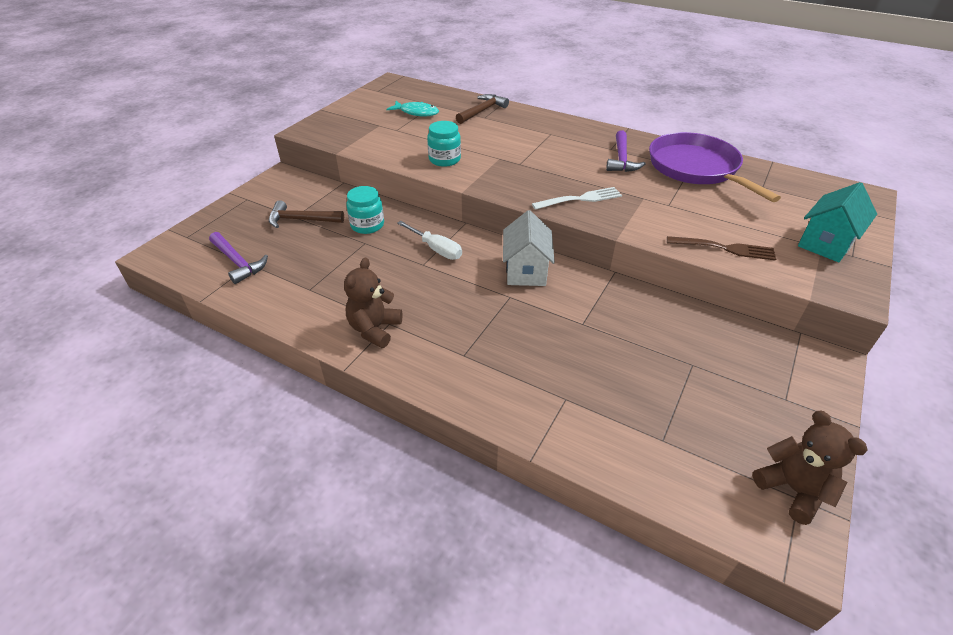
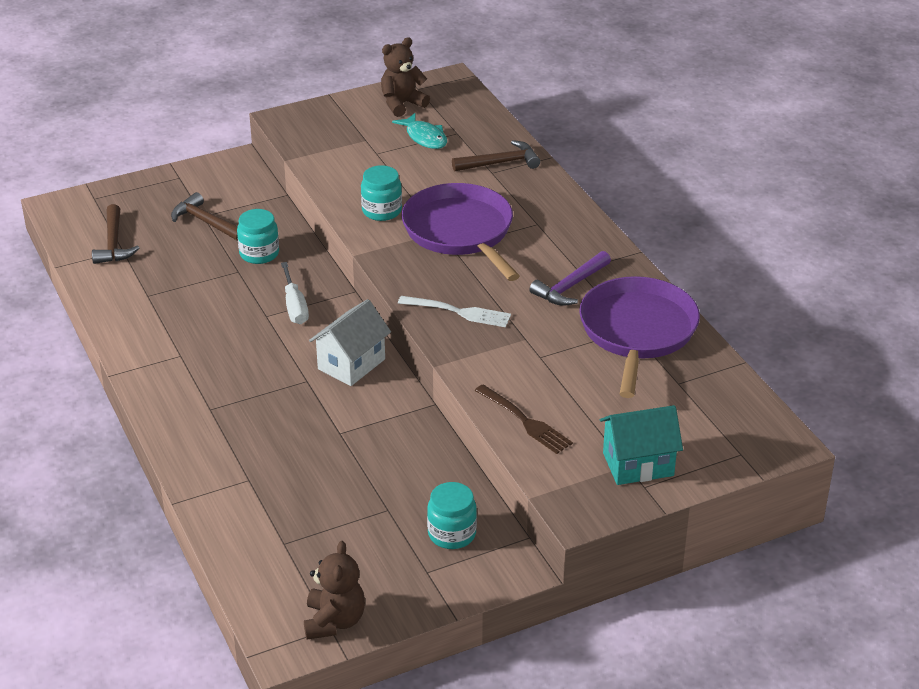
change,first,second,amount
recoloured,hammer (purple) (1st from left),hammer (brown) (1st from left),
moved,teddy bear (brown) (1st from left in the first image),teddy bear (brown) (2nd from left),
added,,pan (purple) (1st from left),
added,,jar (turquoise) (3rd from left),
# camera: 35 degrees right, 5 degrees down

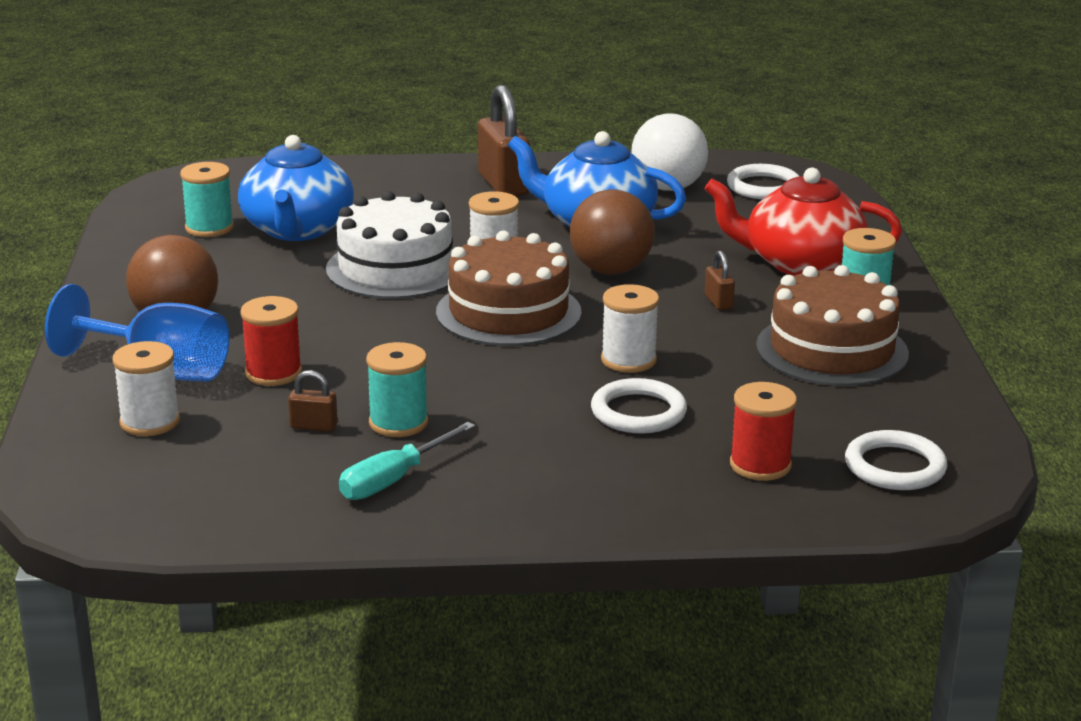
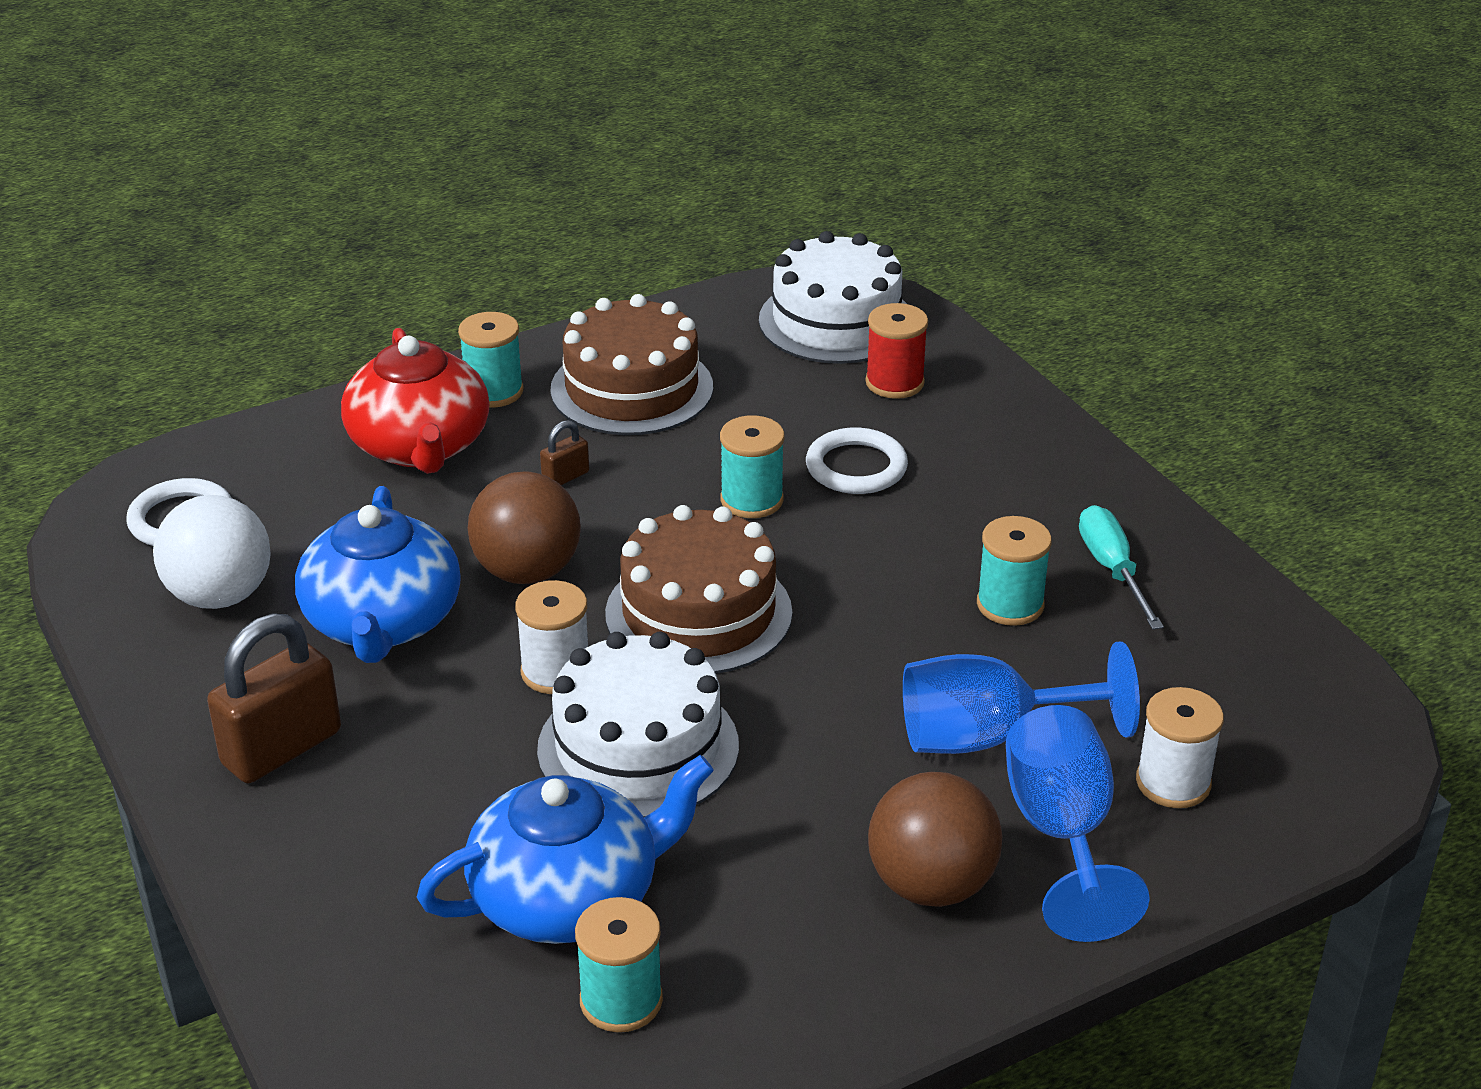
change,first,second,amount
replaced,spool (red) (1st from left),goblet (blue) (1st from left),
removed,padlock (brown) (1st from left),,
turned,screwdriver (turquoise),,120 degrees counterclockwise
recoloured,spool (white) (3rd from left),spool (turquoise) (3rd from left),
replaced,ring (white) (3rd from left),cake (white) (2nd from left),
# camera: 115 degrees left, 10 degrees up

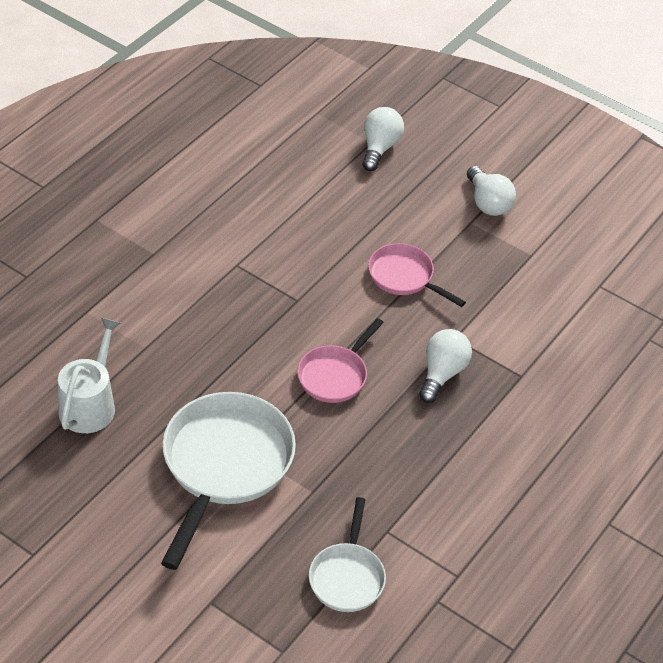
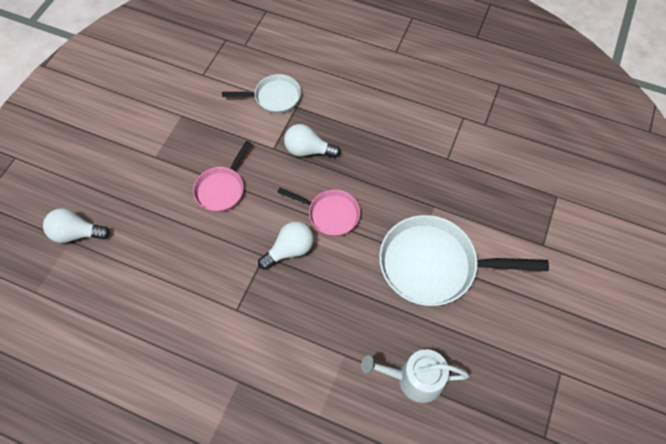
change,first,second,amount
moved,pan (white) (2nd from left in the first image),pan (white) (1st from left),
moved,light bulb (white) (3rd from left in the first image),light bulb (white) (2nd from left),
# camera: 100 degrees left, 15 degrees up

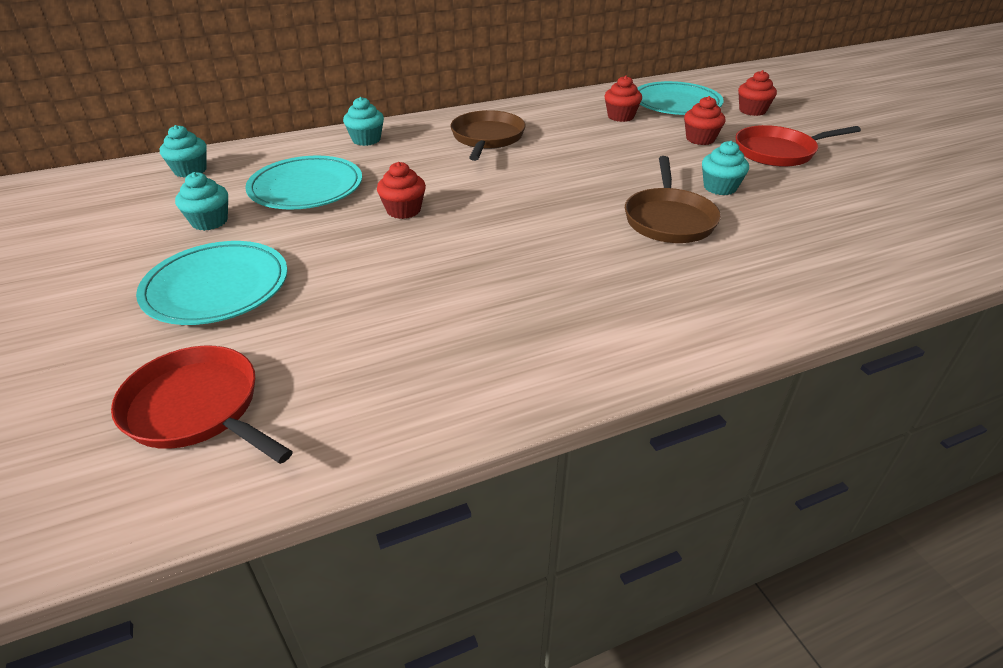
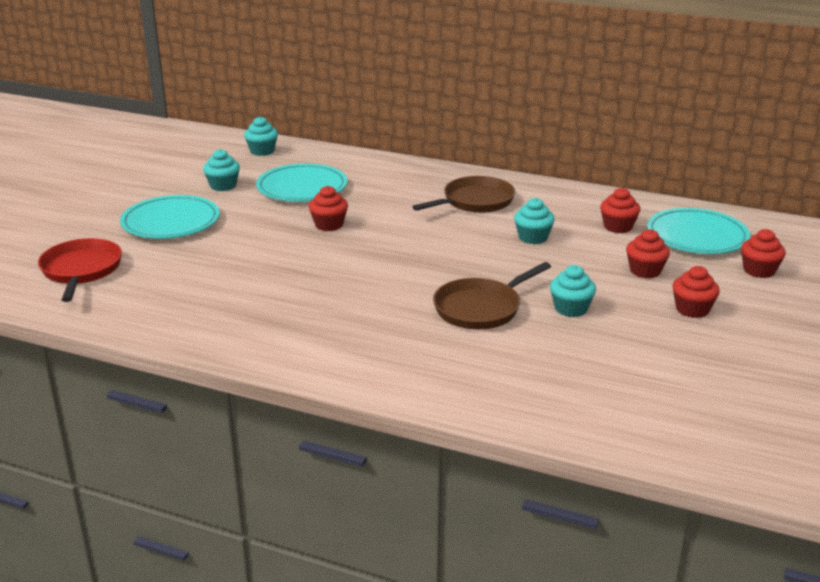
change,first,second,amount
moved,cupcake (turquoise) (3rd from left),,
replaced,pan (red) (2nd from left),cupcake (red) (4th from left),
# camera: 45 degrees right, 10 degrees down

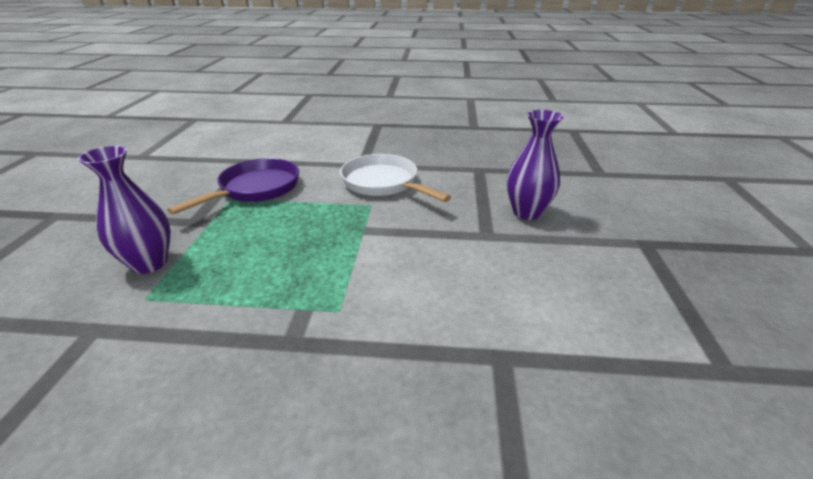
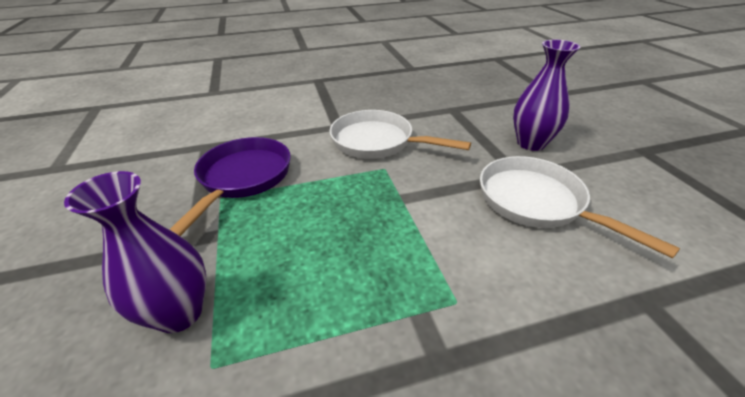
change,first,second,amount
added,,pan (white) (2nd from left),
# camera: 20 degrees left, 5 degrees up

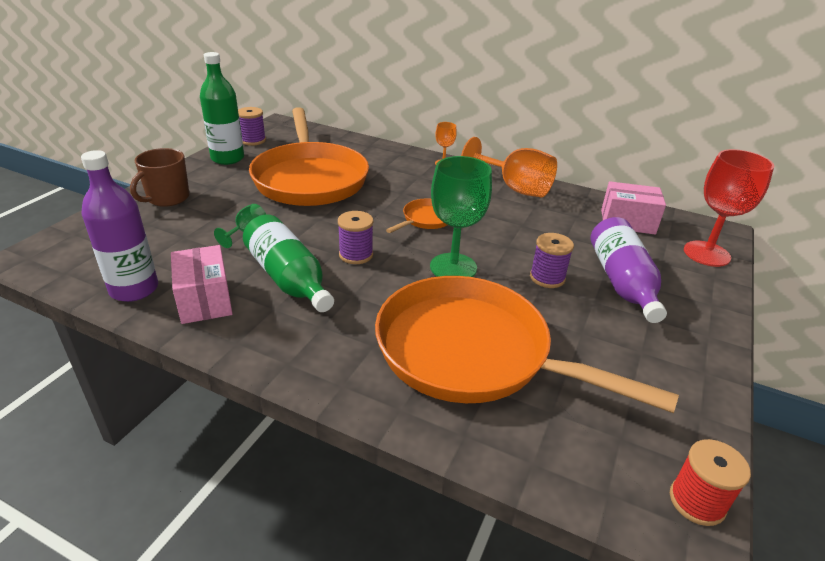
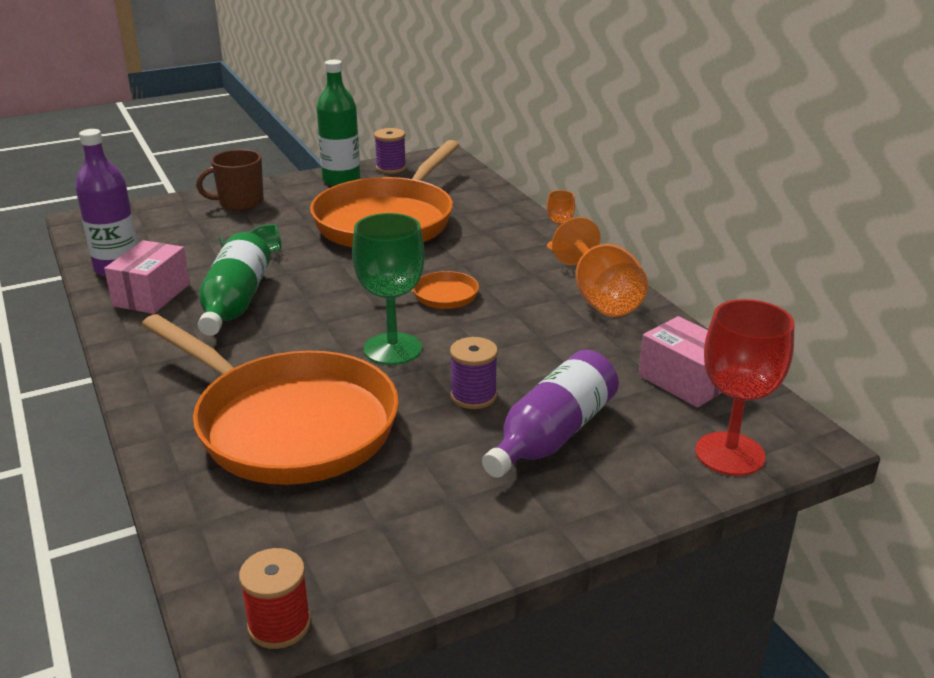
change,first,second,amount
removed,spool (purple) (2nd from left),,
turned,pan (orange) (3rd from left in the first image),pan (orange) (1st from left),150 degrees clockwise
# camera: 40 degrees right, 5 degrees down

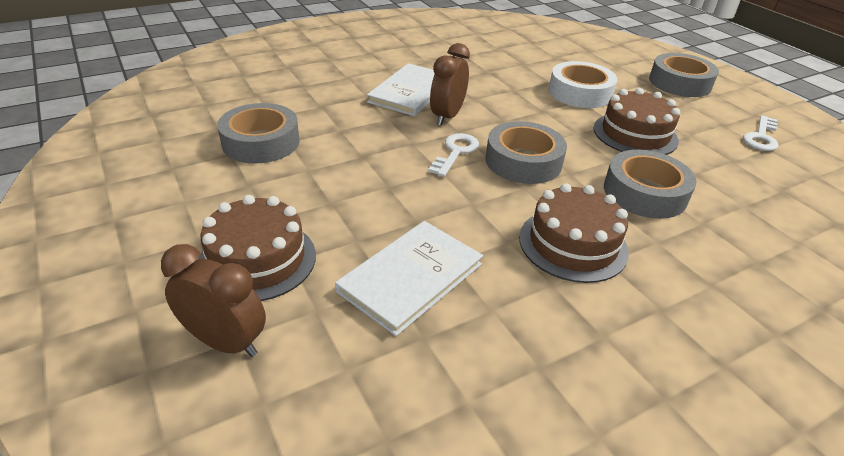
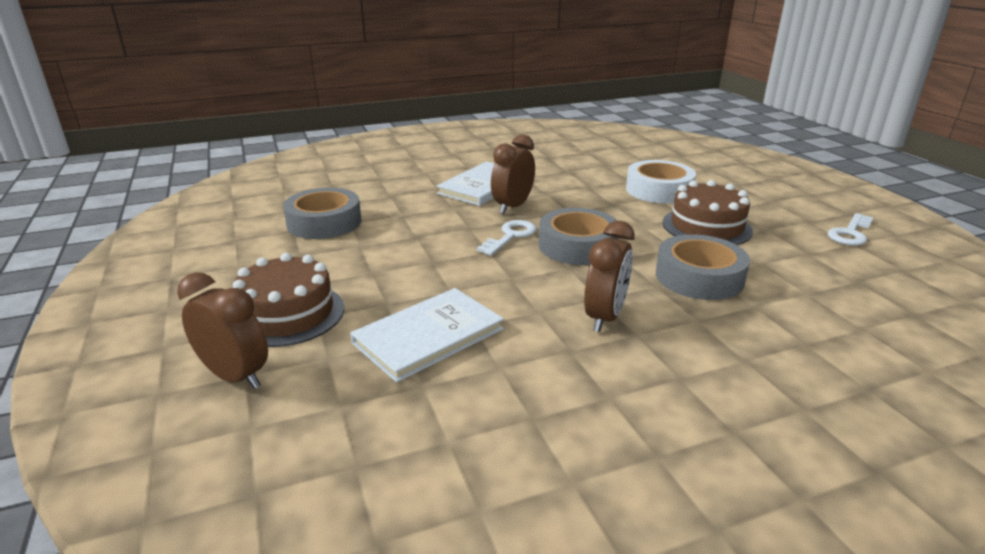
change,first,second,amount
replaced,cake (brown) (2nd from left),clock (brown) (3rd from left),
removed,tape (grey) (4th from left),,
# camera: 10 degrees right, 10 degrees down

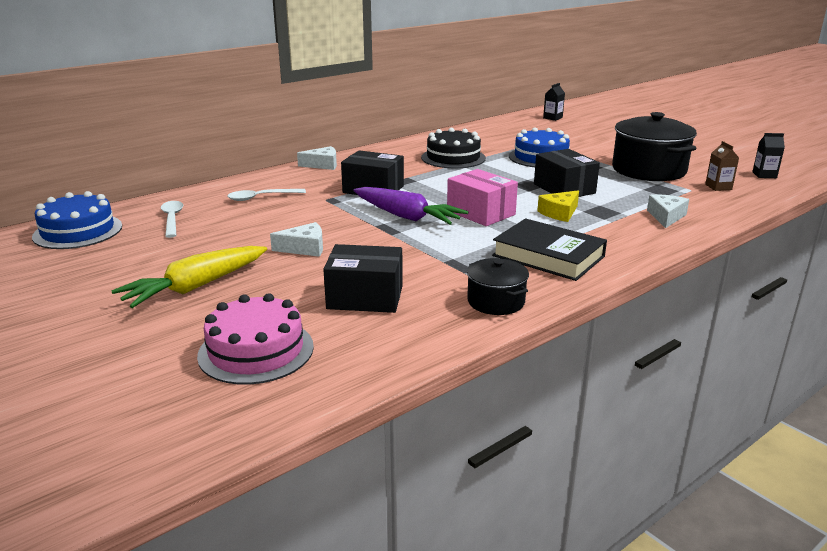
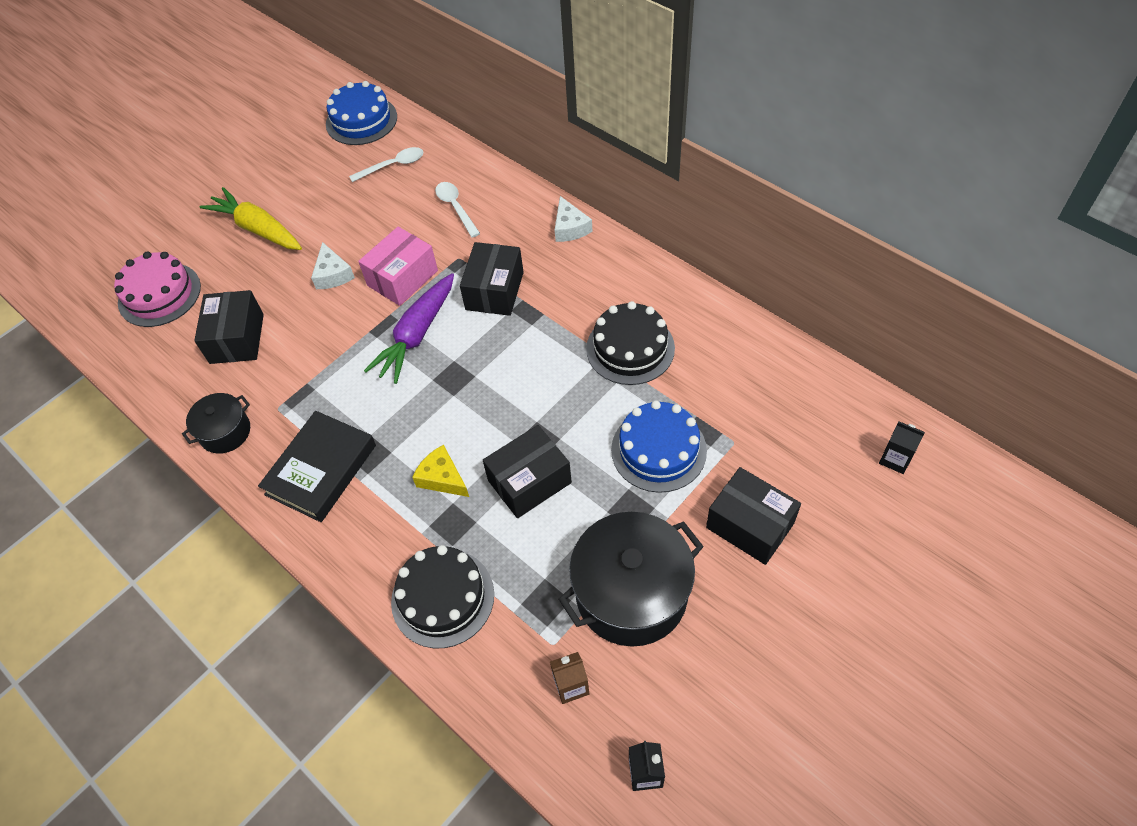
change,first,second,amount
moved,box (pink),,
replaced,cheese (white) (3rd from left),cake (black) (1st from left),
added,,box (black) (4th from left),
# camera: 85 degrees right, 30 degrees up

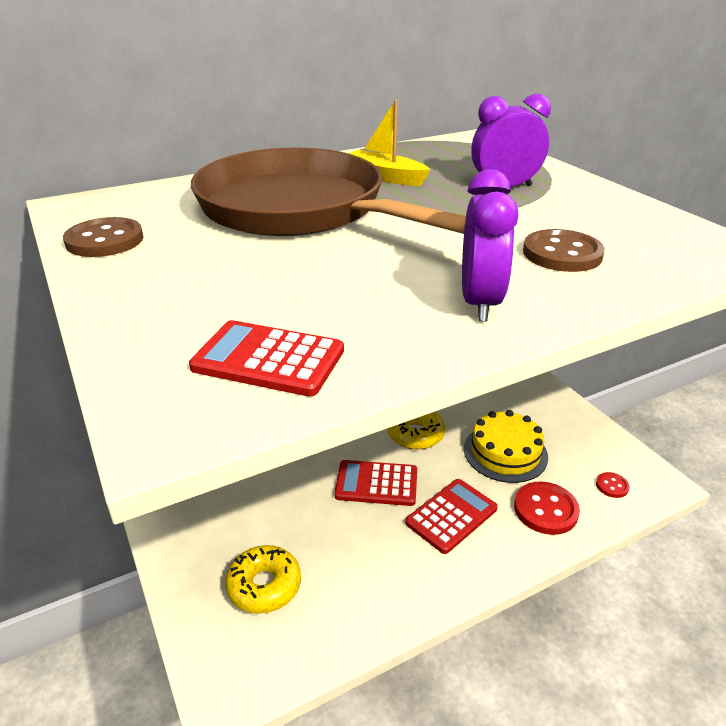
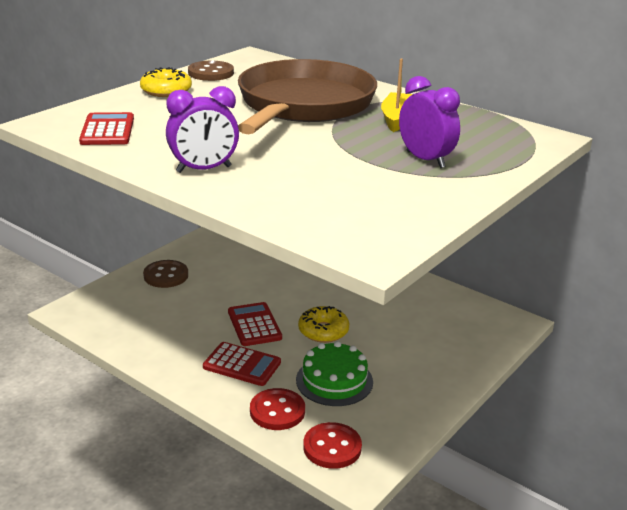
change,first,second,amount
moved,donut (yellow) (1st from left),,
recoloured,cake (yellow),cake (green),
moved,button (brown) (2nd from left in the first image),button (brown) (1st from left),
resized,button (red) (2nd from left),,x1.92
# camera: 65 degrees right, 5 degrees down

